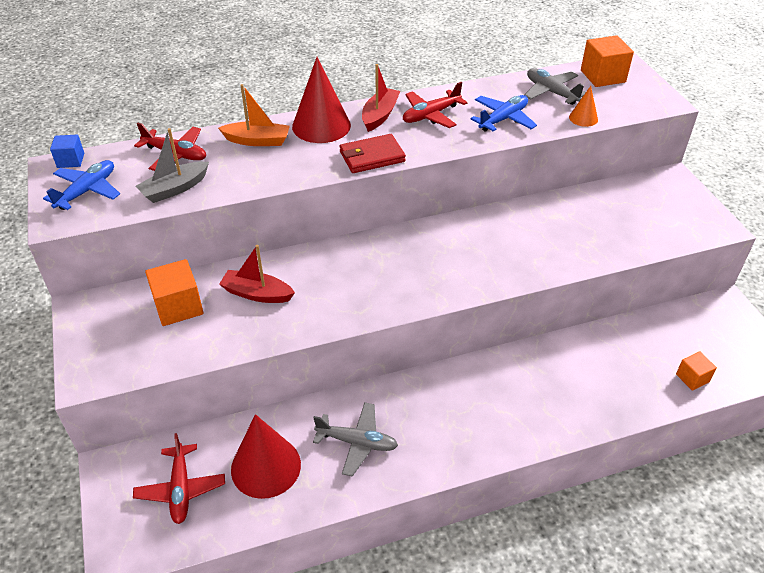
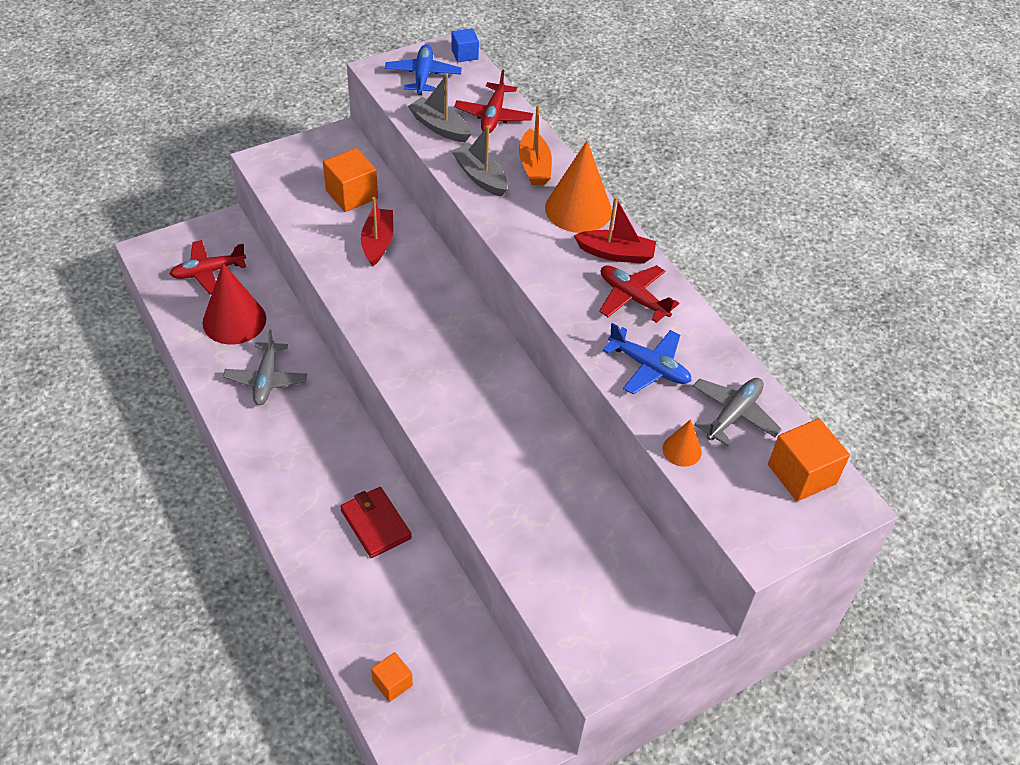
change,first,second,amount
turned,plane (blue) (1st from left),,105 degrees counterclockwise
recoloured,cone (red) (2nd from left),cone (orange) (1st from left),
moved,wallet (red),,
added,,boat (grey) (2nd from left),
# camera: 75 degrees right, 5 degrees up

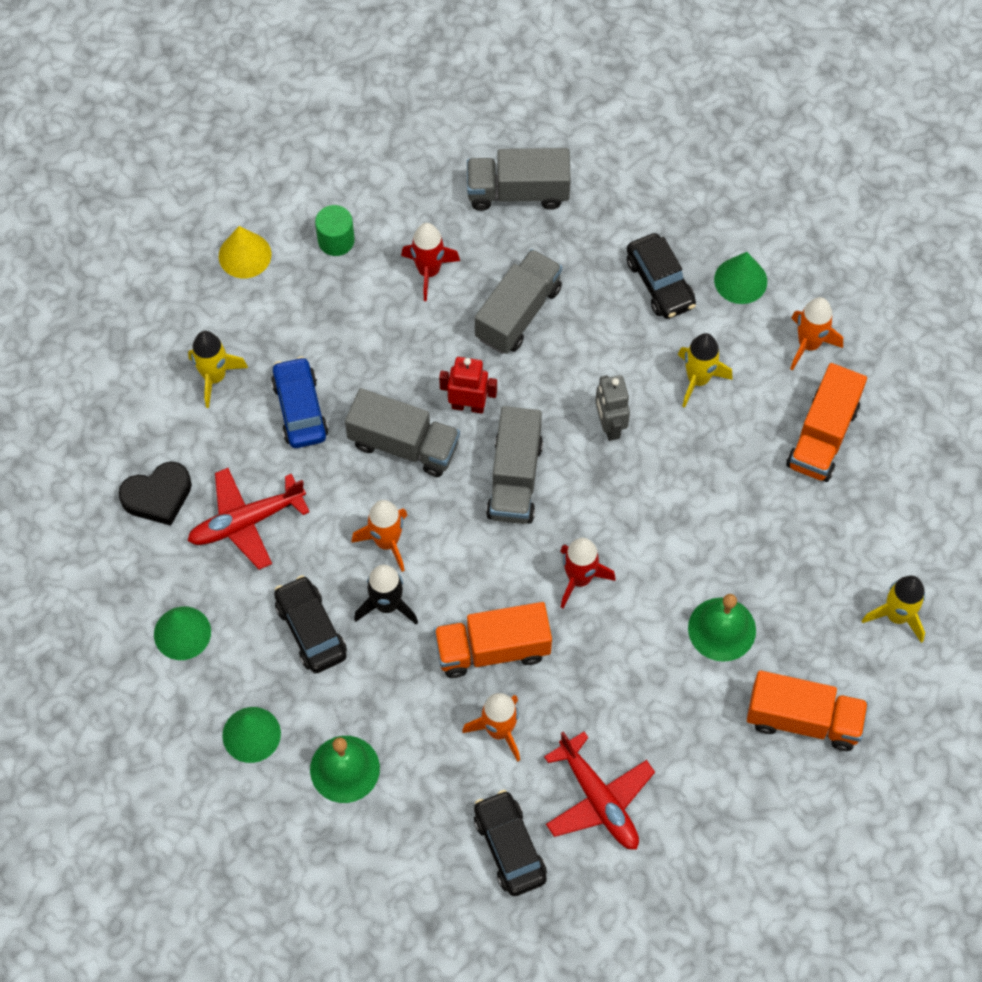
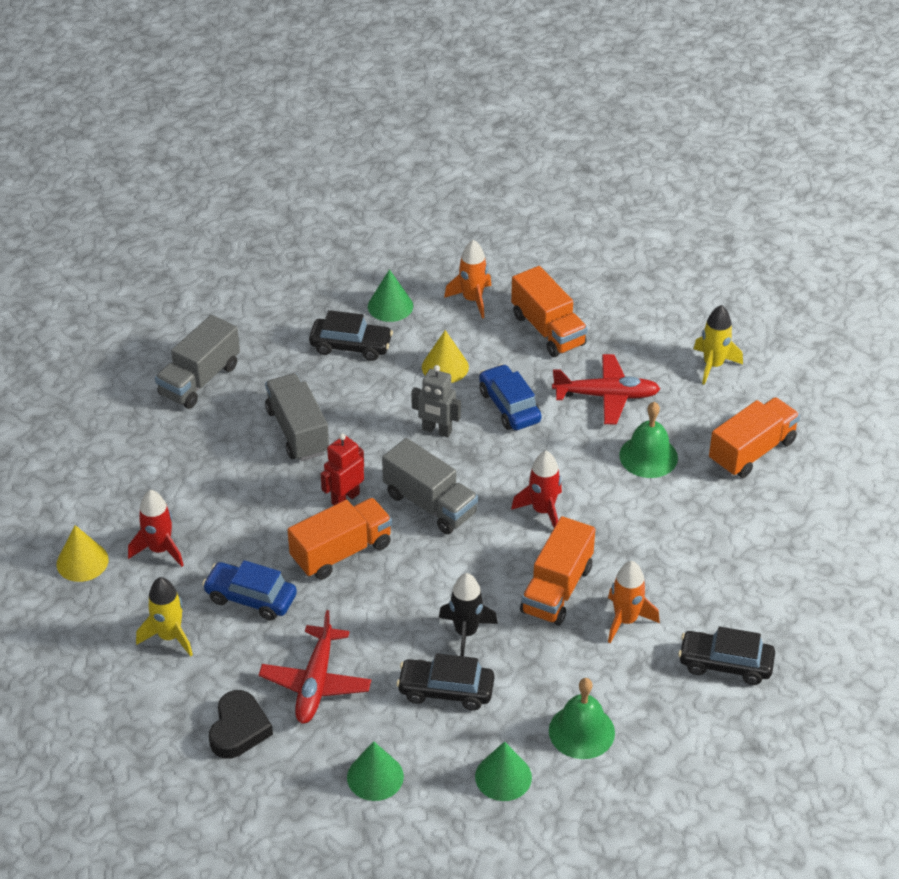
change,first,second,amount
removed,cylinder (green),,
recoloured,truck (grey) (1st from left),truck (orange) (1st from left),
removed,rocket (orange) (1st from left),,
moved,rocket (red) (1st from left),,
moved,plane (red) (2nd from left),,
replaced,rocket (yellow) (2nd from left),cone (yellow) (2nd from left),
added,,car (blue) (2nd from left),
# camera: 55 degrees left, 20 degrees down

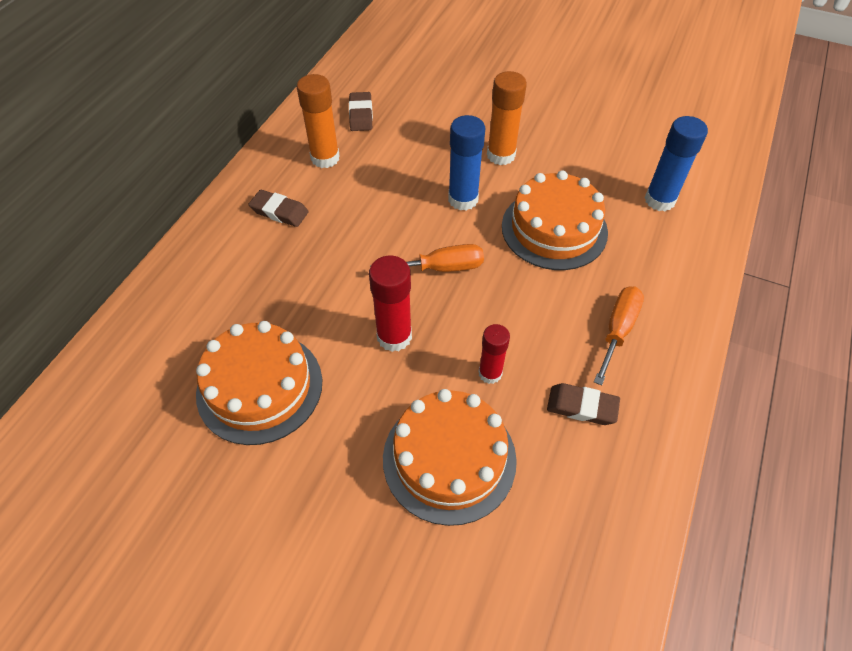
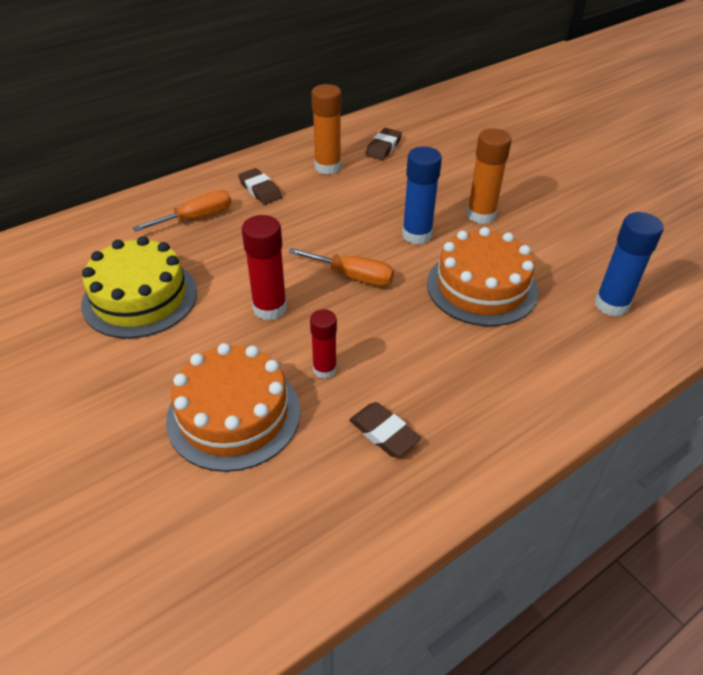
change,first,second,amount
recoloured,cake (orange) (1st from left),cake (yellow),
moved,screwdriver (orange) (2nd from left in the first image),screwdriver (orange) (1st from left),
# camera: 30 degrees right, 10 degrees down

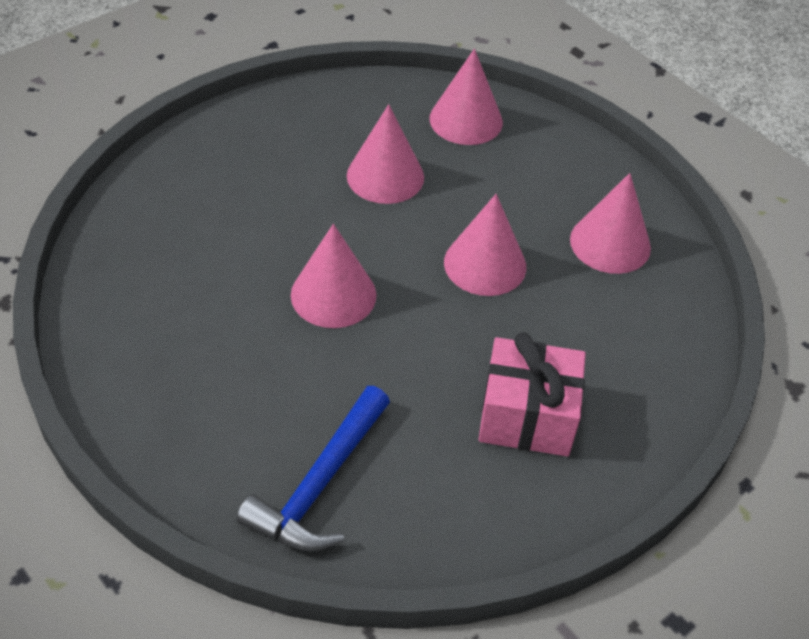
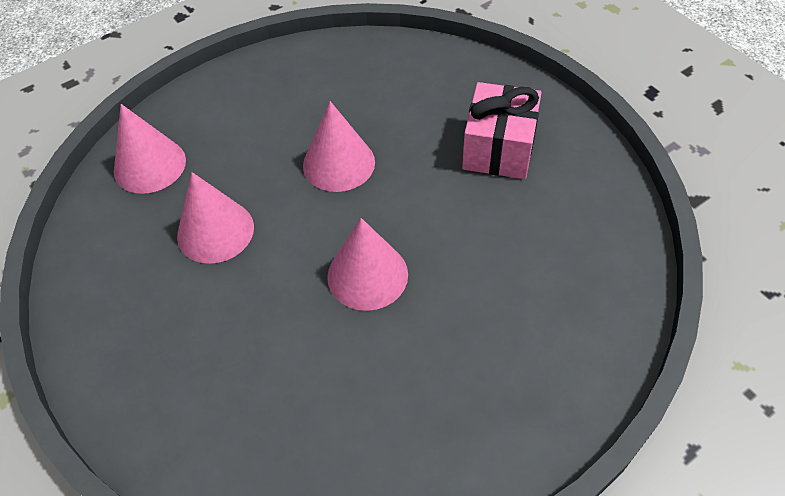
change,first,second,amount
removed,hammer (blue),,
removed,cone (pink) (5th from left),,
# camera: 80 degrees left, 5 degrees up

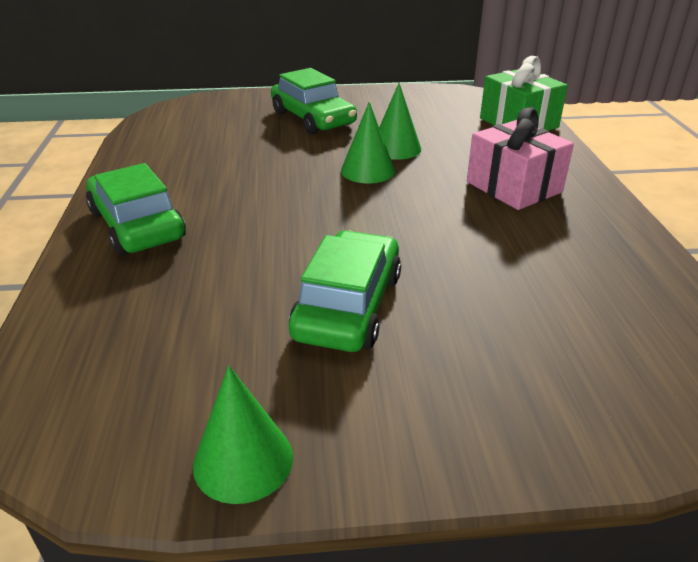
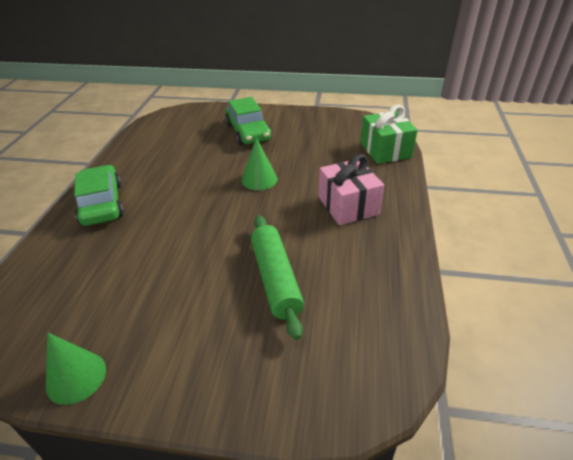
change,first,second,amount
removed,car (green) (3rd from left),,
removed,cone (green) (3rd from left),,
added,,rolling pin (green),
# camera: 15 degrees right, 5 degrees up

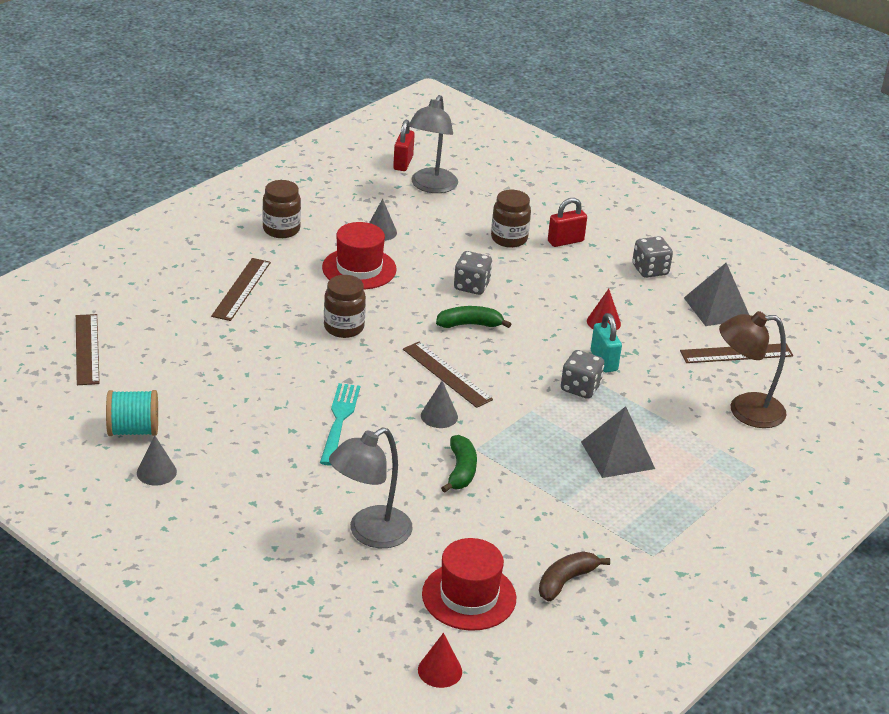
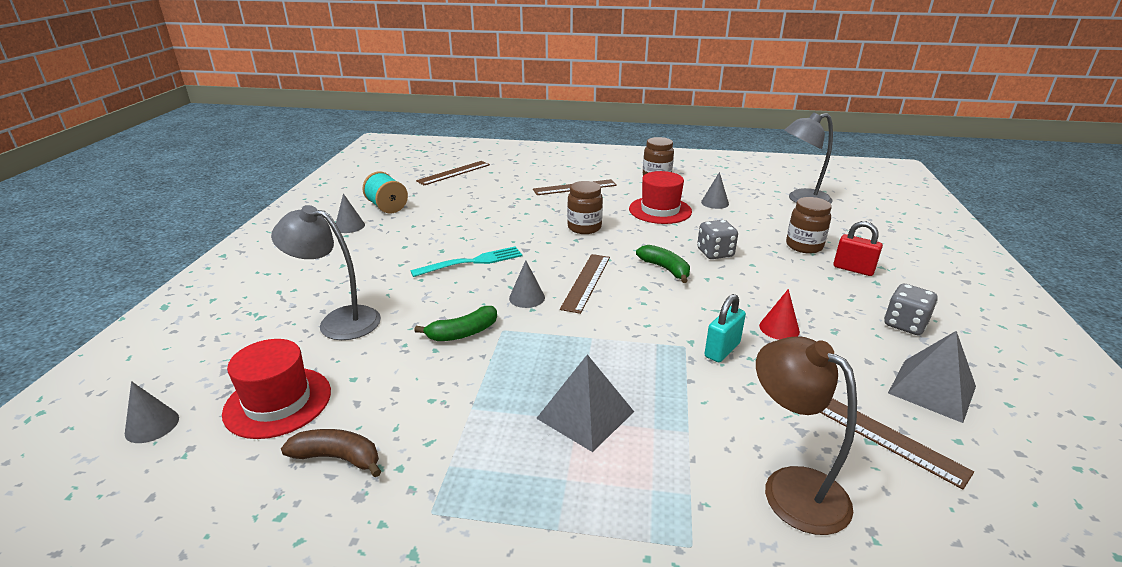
change,first,second,amount
removed,padlock (red) (1st from left),,
recoloured,cone (red) (1st from left),cone (grey) (1st from left),
removed,dice (grey) (2nd from left),,
# camera: 60 degrees right, 5 degrees down

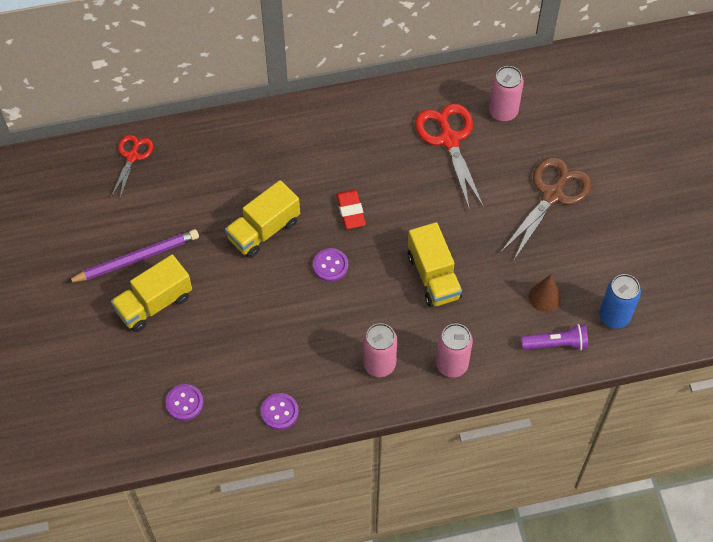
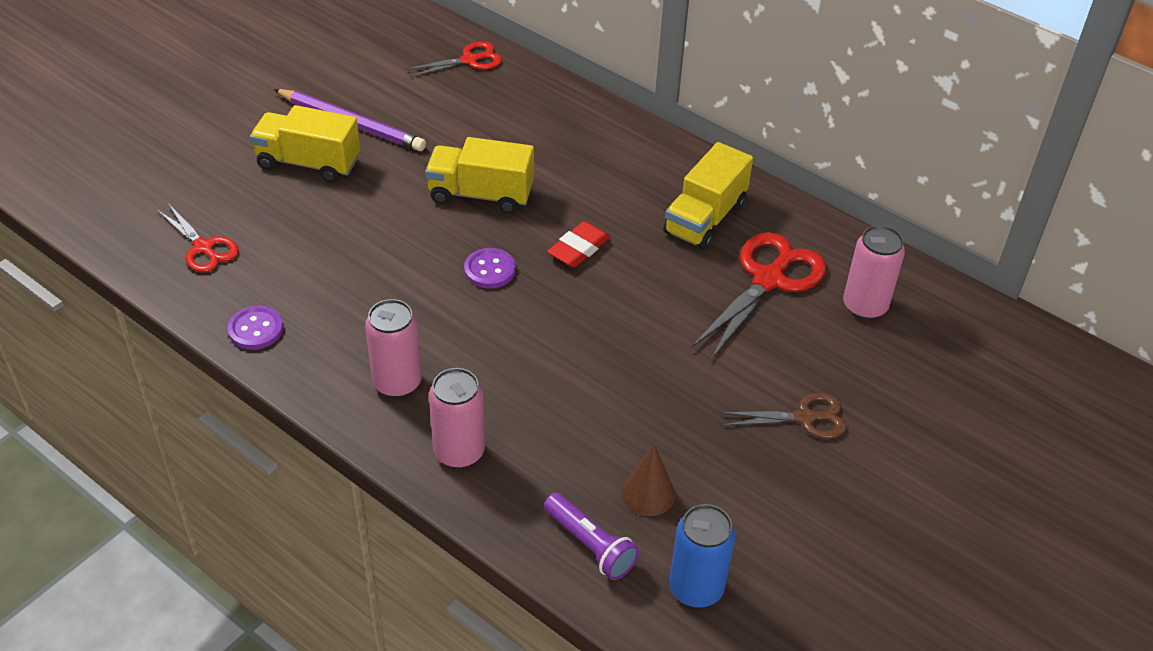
change,first,second,amount
replaced,button (purple) (1st from left),scissors (red) (1st from left),
moved,truck (yellow) (3rd from left),,
resized,scissors (brown),,x0.60
# camera: 50 degrees right, 15 degrees down

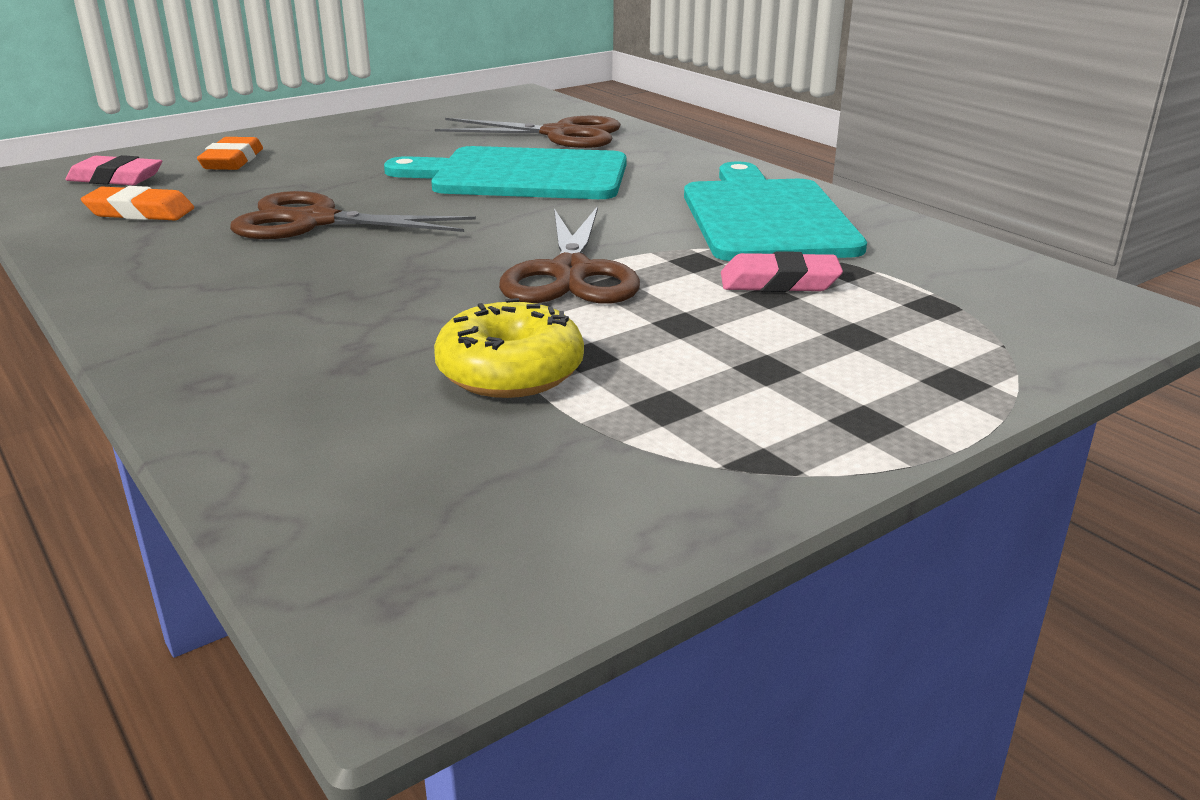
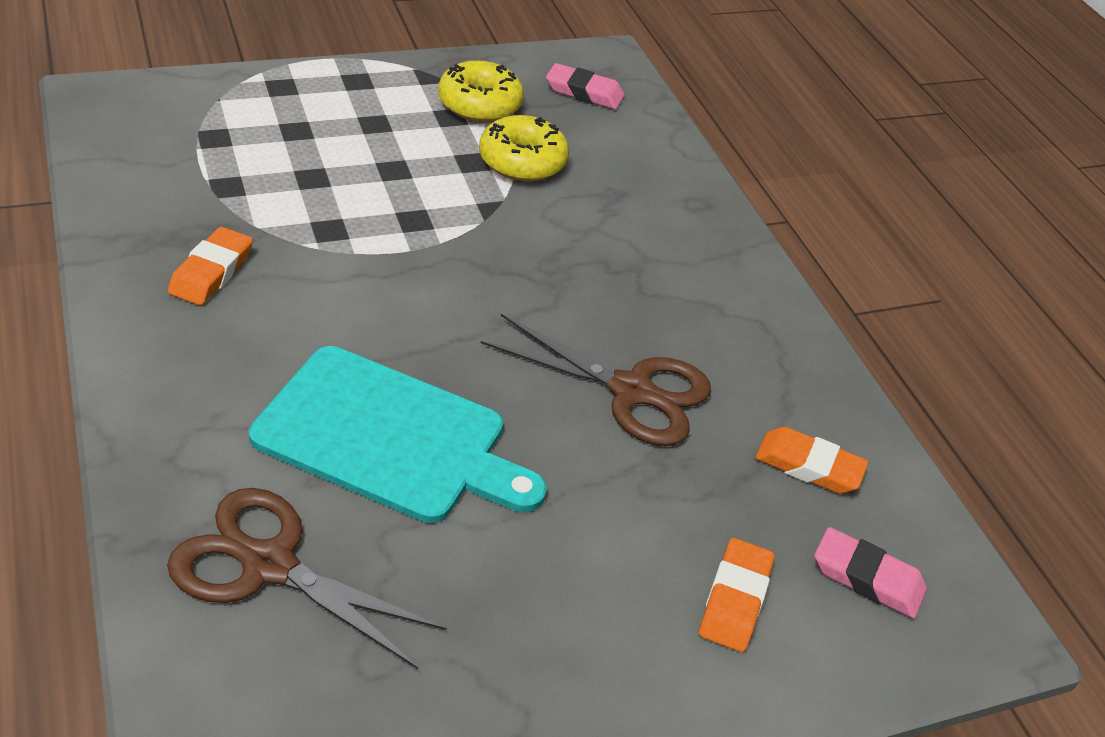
change,first,second,amount
removed,scissors (brown) (3rd from left),,
replaced,cutting board (turquoise) (2nd from left),eraser (orange) (1st from left),
moved,eraser (pink) (2nd from left in the first image),eraser (pink) (1st from left),
added,,donut (yellow) (1st from left),
# camera: 170 degrees left, 15 degrees up

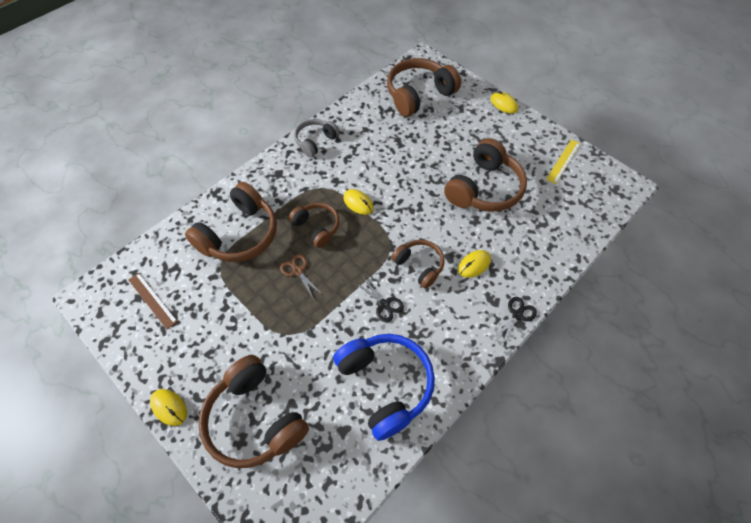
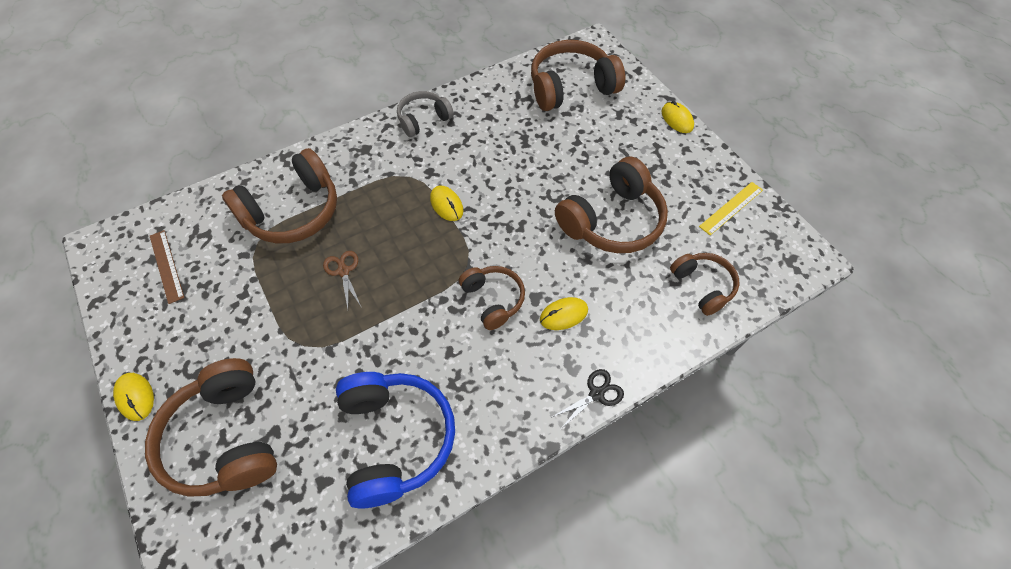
change,first,second,amount
moved,headphones (brown) (3rd from left in the first image),headphones (brown) (6th from left),
removed,scissors (black) (1st from left),,
# camera: 15 degrees right, 0 degrees up

